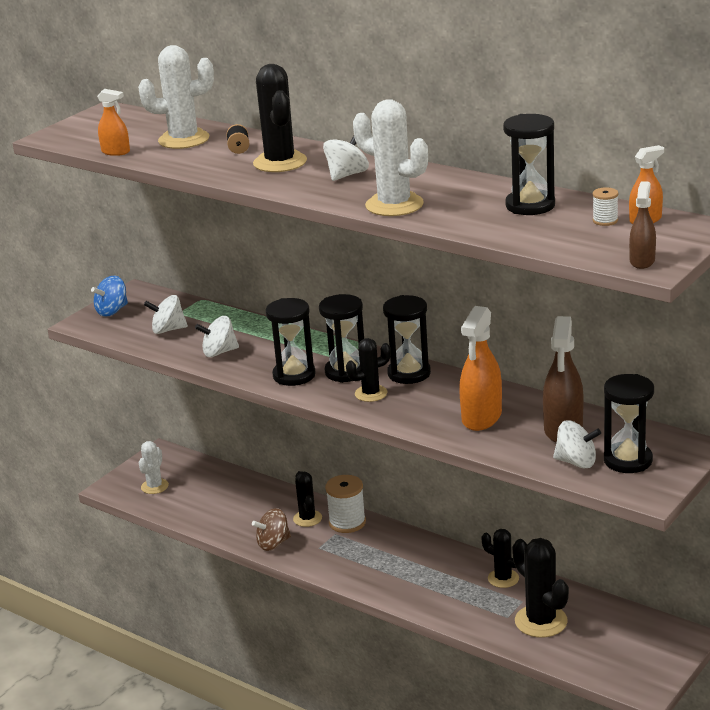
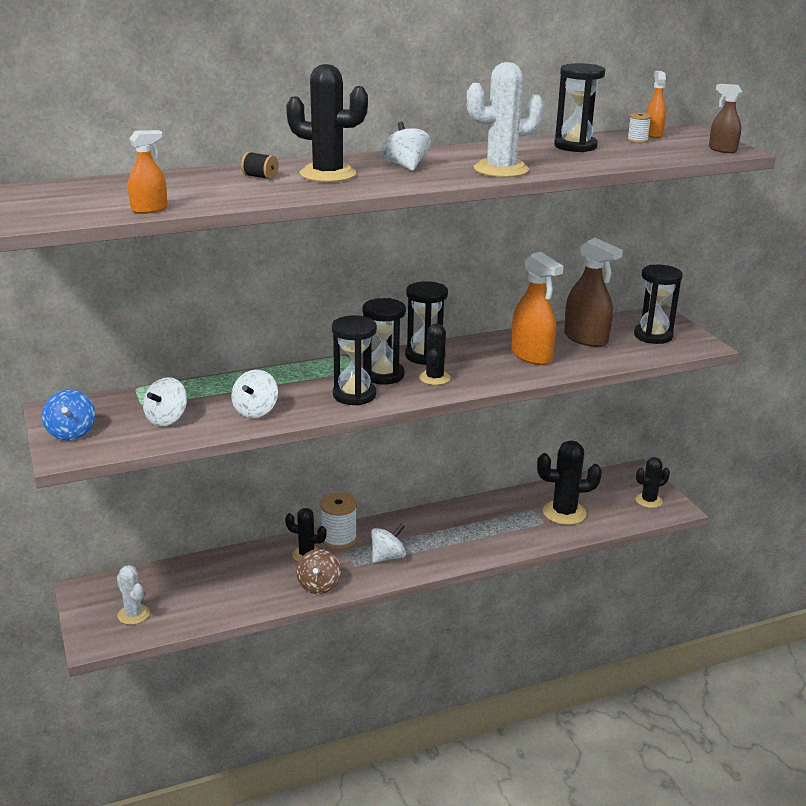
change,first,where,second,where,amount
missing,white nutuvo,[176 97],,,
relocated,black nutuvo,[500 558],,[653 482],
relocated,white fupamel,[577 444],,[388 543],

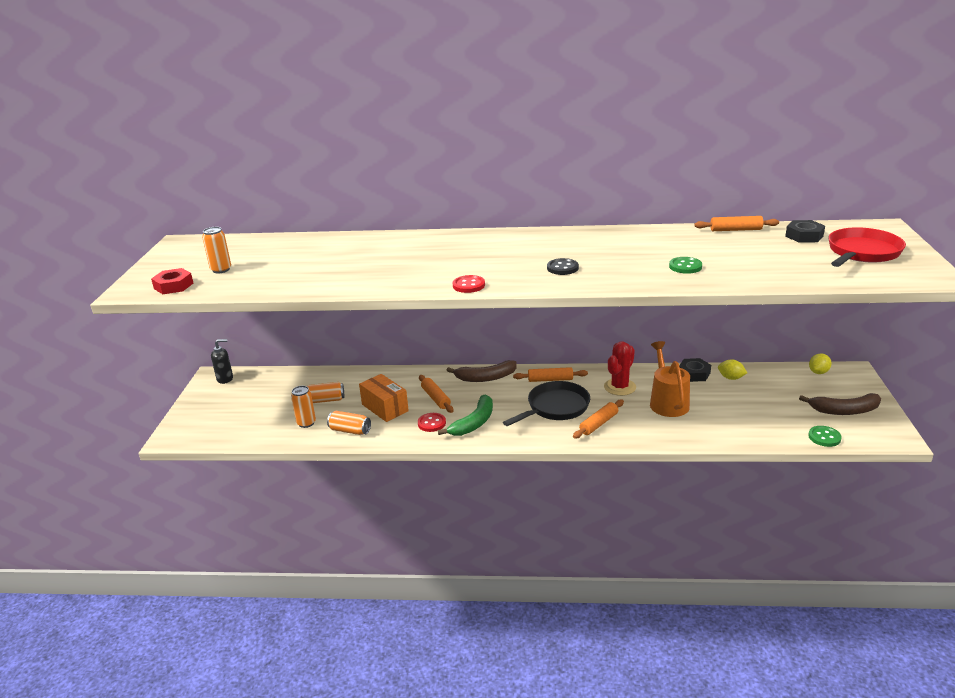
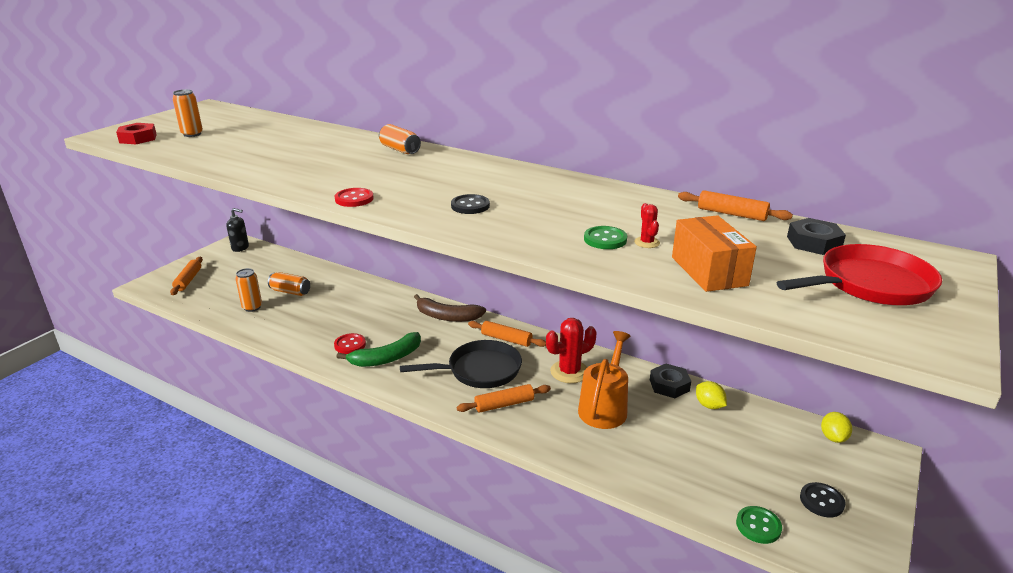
change,first,where,second,where,amount
appeared,,,red nutuvo,[647 225],
relocated,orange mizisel,[349 423],,[400 139],
relocated,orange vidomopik,[384 398],,[714 253],
relocated,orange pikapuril,[436 394],,[186 276],
exchanged,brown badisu,[840 404],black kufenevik,[823 499],
spun,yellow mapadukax,[820 364],,[836 427],60 degrees counterclockwise

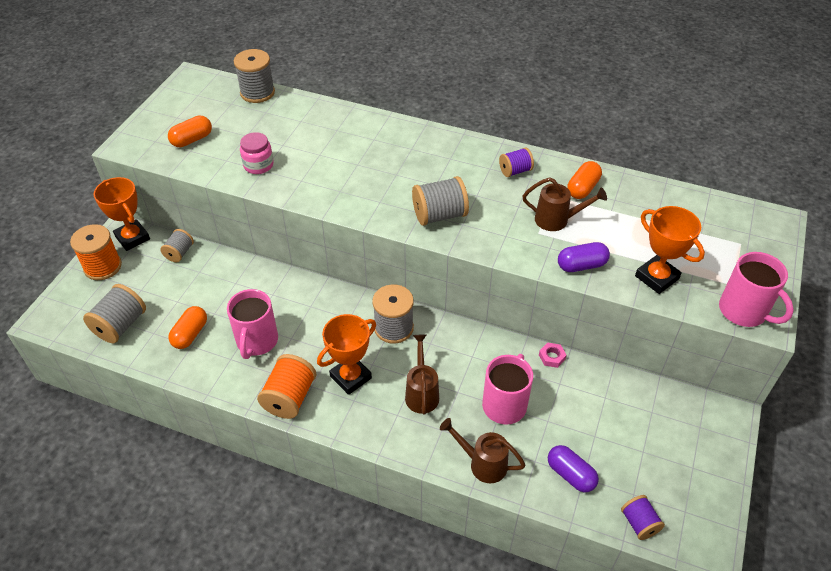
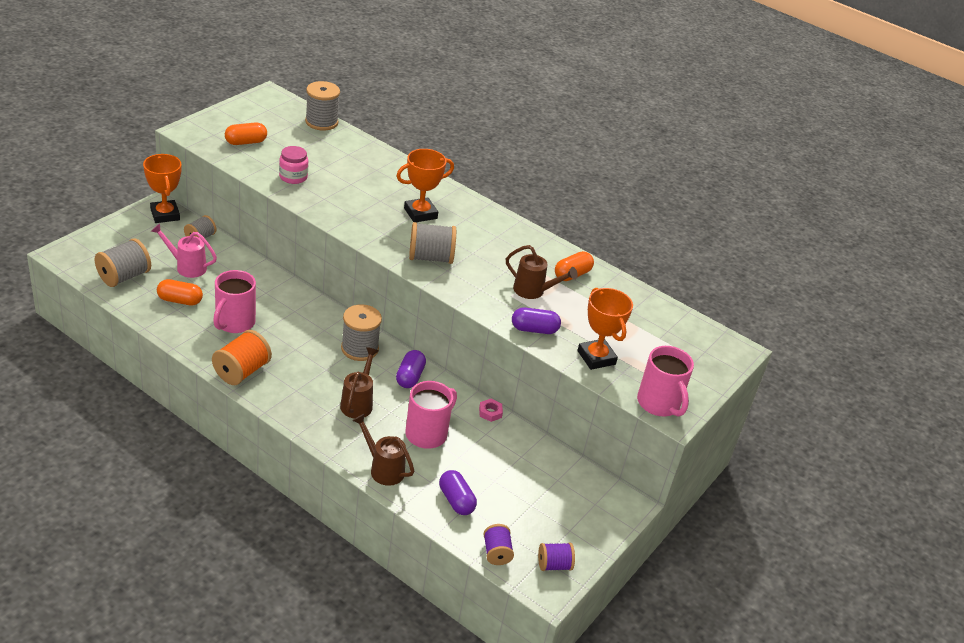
change,first,where,second,where,amount
missing,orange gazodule,[96 252],,,
appeared,,,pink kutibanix,[184 250],
appeared,,,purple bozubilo,[411 369],
relocated,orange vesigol,[346 354],,[425 185],
relocated,purple gazodule,[516 162],,[556 557],
spun,orange bozubilo,[187 327],,[180 292],60 degrees clockwise

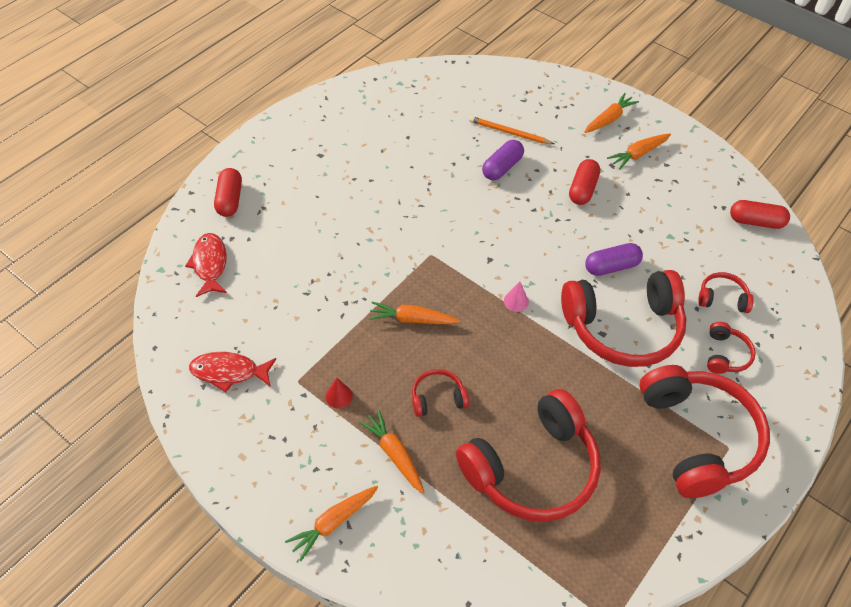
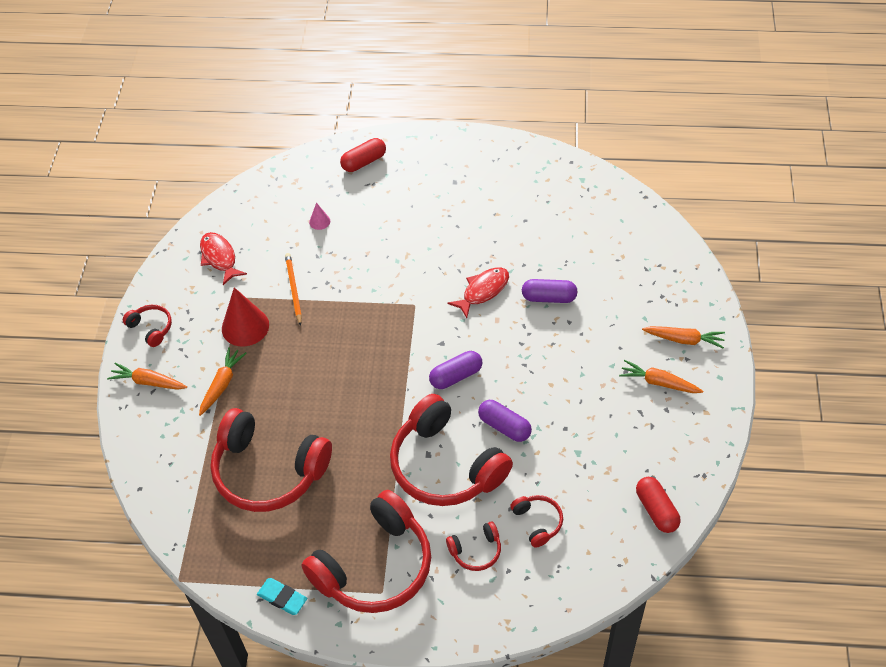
change,first,where,second,where,amount
missing,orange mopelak,[414 313],,,
missing,red bozubilo,[584 182],,,
appeared,,,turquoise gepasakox,[282 596],
appeared,,,purple bozubilo,[455 370],
relocated,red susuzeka,[206 265],,[478 292],
relocated,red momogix,[440 393],,[147 326],
relocated,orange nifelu,[511 130],,[293 289],
relocated,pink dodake,[516 297],,[319 216],
size,red dodake,[339 393],,[245 316],x2.11

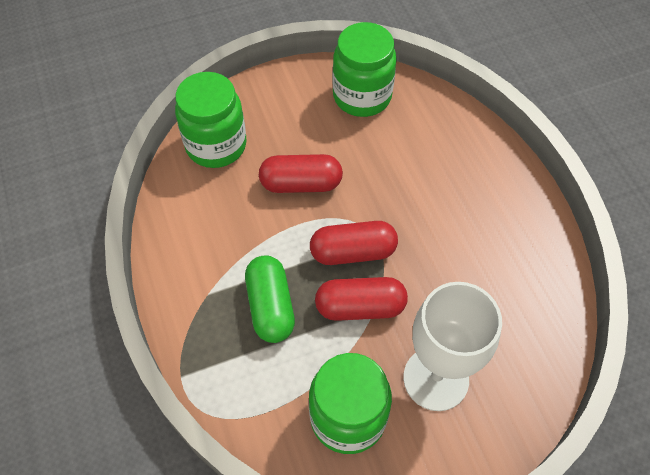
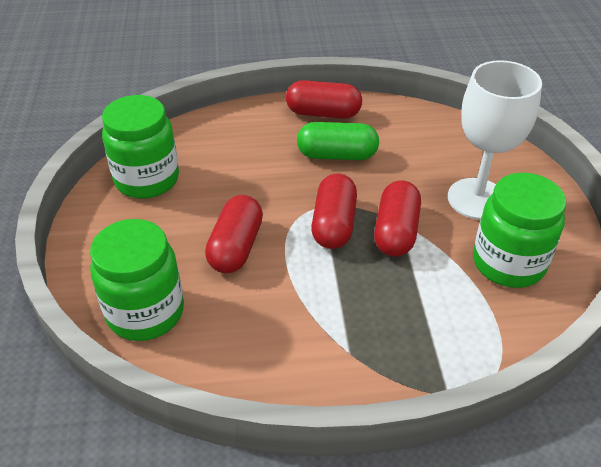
change,first,where,second,where,amount
appeared,,,red bozubilo,[324 99],
relocated,green bozubilo,[270 299],,[338 141],

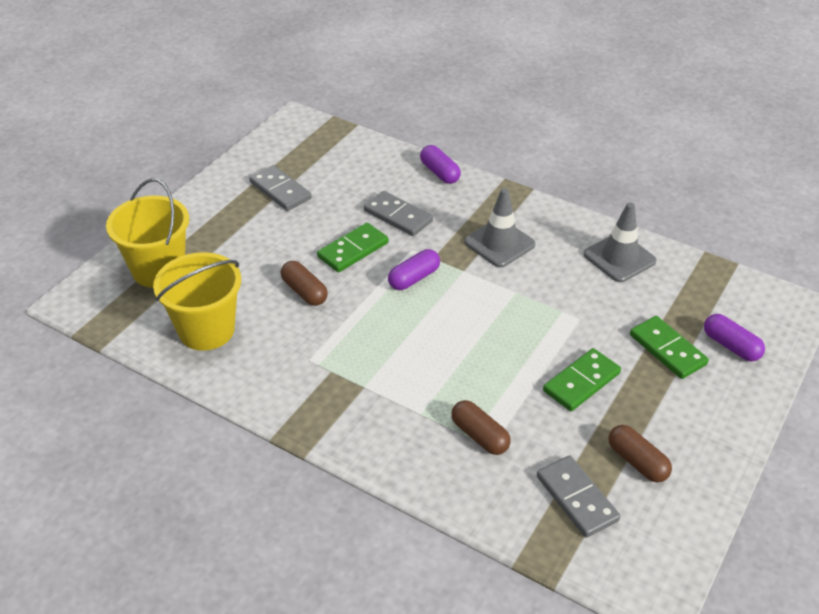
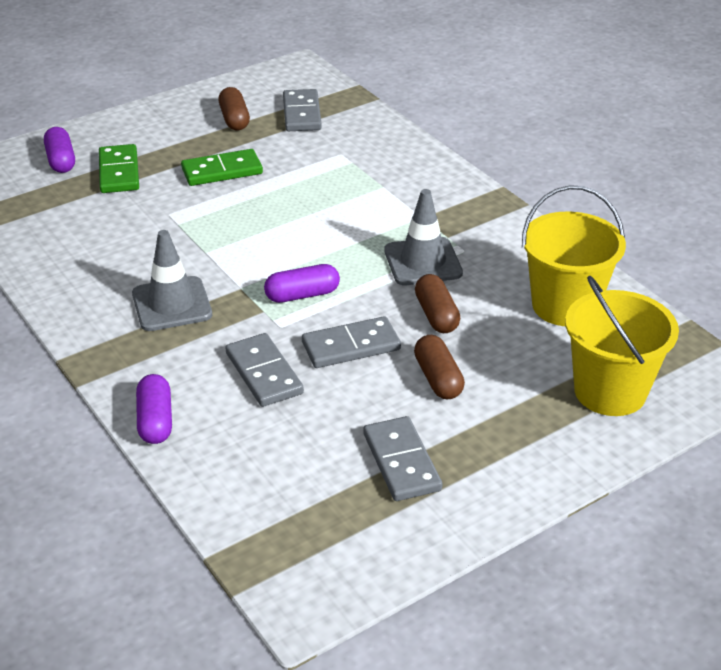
change,first,where,second,where,amount
relocated,brown bozubilo,[481 427],,[439 367],
relocated,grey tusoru,[620 242],,[423 237],
colour,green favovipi,[353 247],grey favovipi,[351 342],

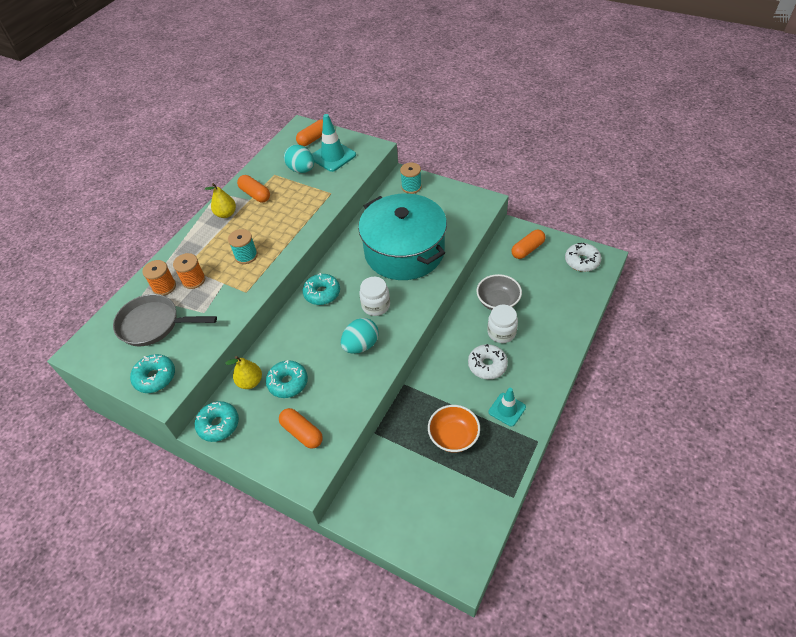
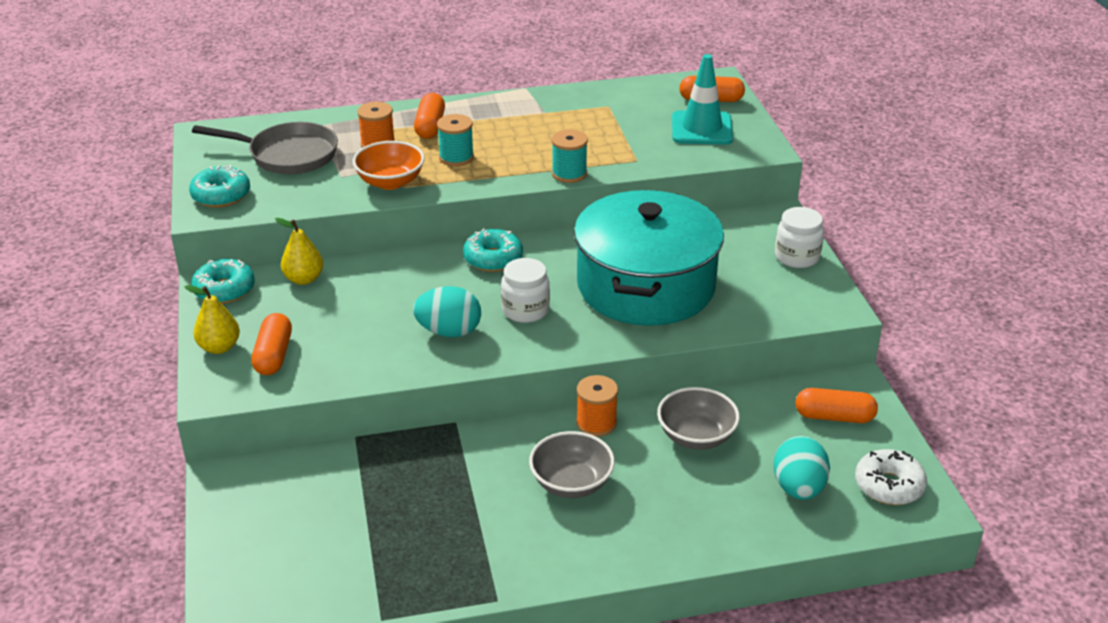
change,first,where,second,where,amount
missing,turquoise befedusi,[287 379],,,
missing,turquoise tusoru,[507 407],,,
relocated,orange gazodule,[159 278],,[597 406],
relocated,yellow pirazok,[220 200],,[212 319],
relocated,orange bozubilo,[253 188],,[429 116],
relocated,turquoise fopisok,[299 159],,[801 468],
relocated,turquoise gazodule,[411 178],,[569 156],
relocated,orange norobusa,[454 429],,[389 165],
relocated,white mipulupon,[502 324],,[799 237],
exchanged,white befedusi,[488 361],grey norobusa,[572 464],
spun,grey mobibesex,[165 320],,[265 148],135 degrees clockwise

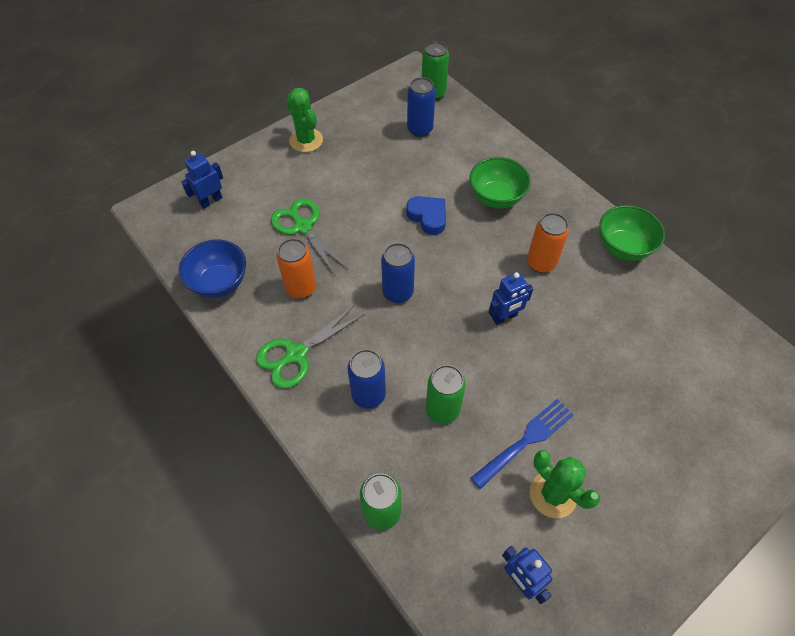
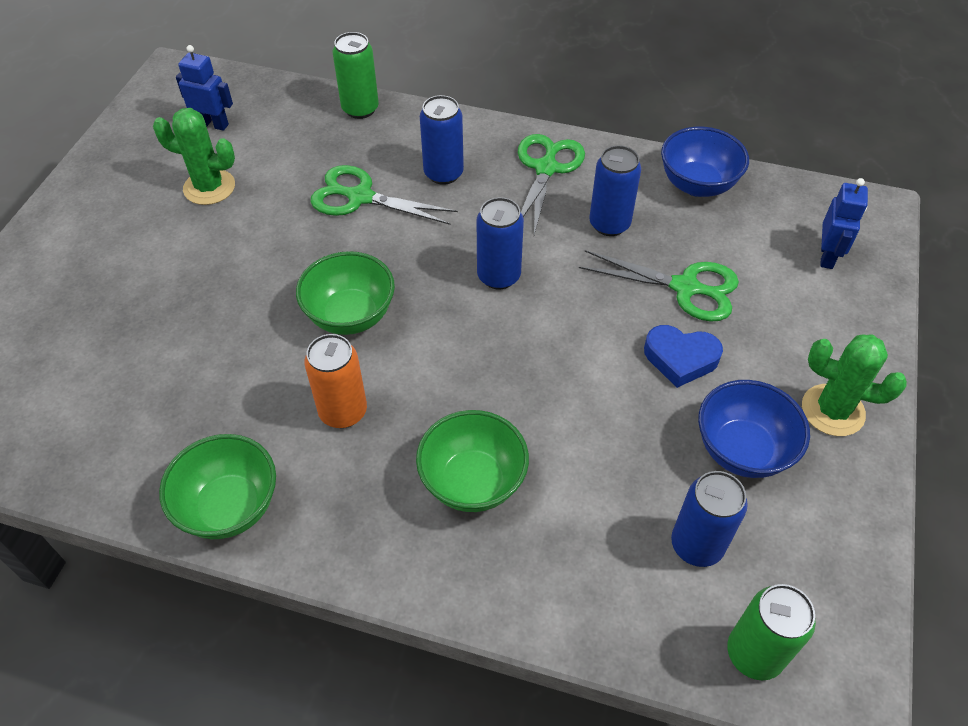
change,first,where,second,where,amount
missing,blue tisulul,[522 444],,,
appeared,,,blue norobusa,[754 429],
relocated,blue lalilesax,[426 215],,[683 356],
exchanged,green mizisel,[445 394],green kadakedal,[384 195],
exchanged,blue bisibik,[510 298],green norobusa,[345 293],
colour,orange mizisel,[296 268],blue mizisel,[615 190],

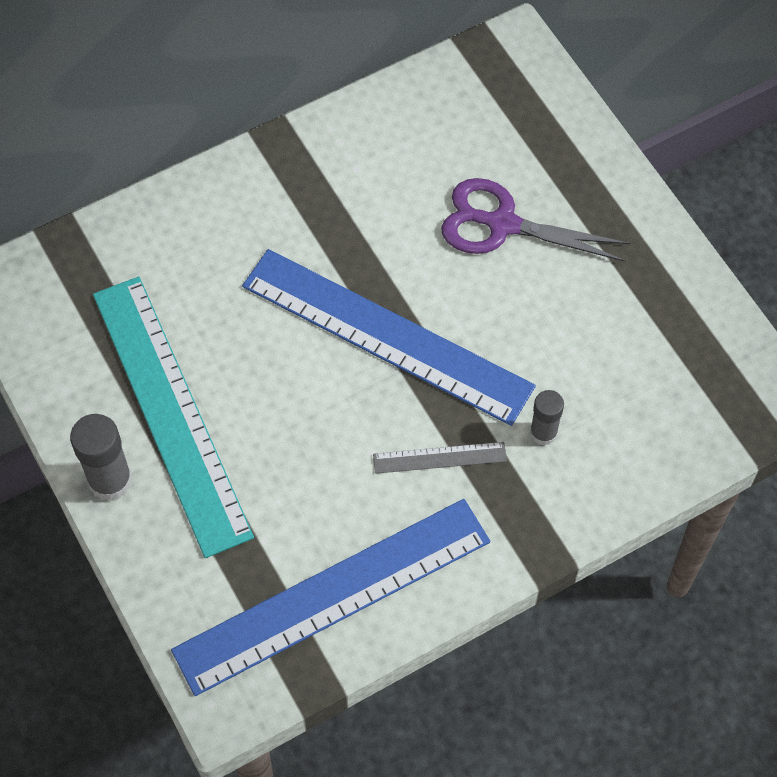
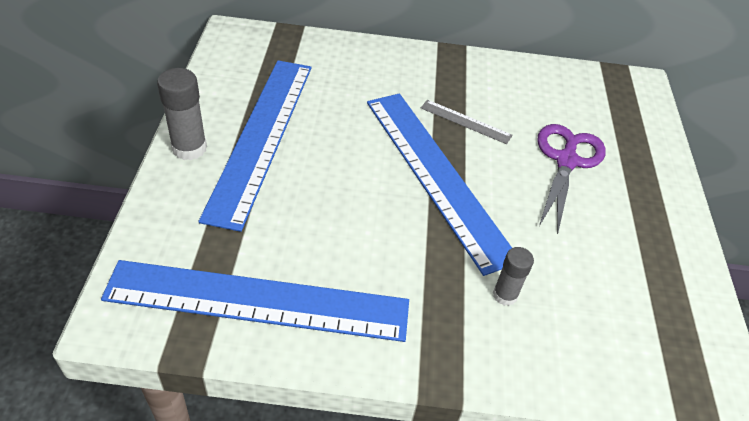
change,first,where,second,where,amount
relocated,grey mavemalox,[440 458],,[467 122],
colour,turquoise mavemalox,[173 417],blue mavemalox,[255 146],
spun,purple kadakedal,[535 220],,[571 179],60 degrees clockwise

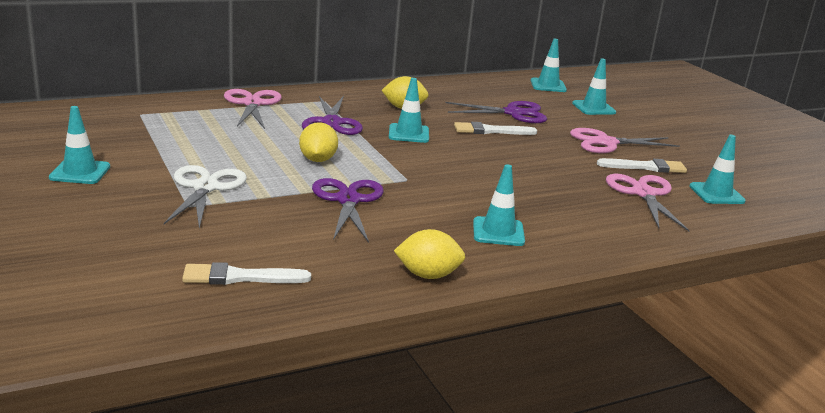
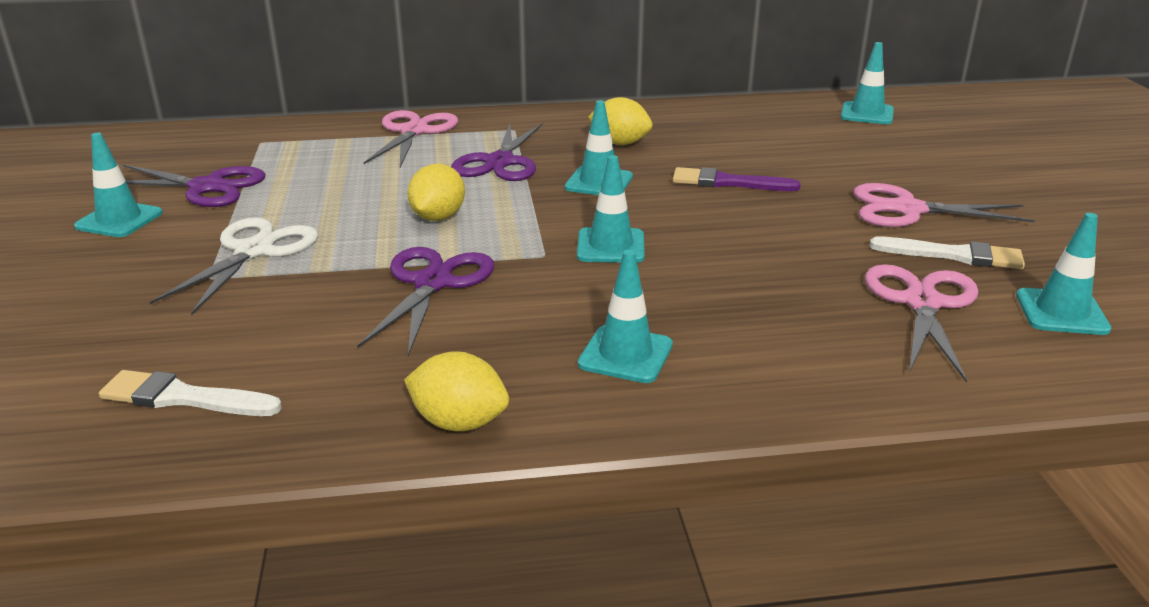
change,first,where,second,where,amount
relocated,purple kadakedal,[496 112],,[194 185],
relocated,turquoise tusoru,[594 87],,[611 209],
colour,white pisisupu,[495 128],purple pisisupu,[736 179],

